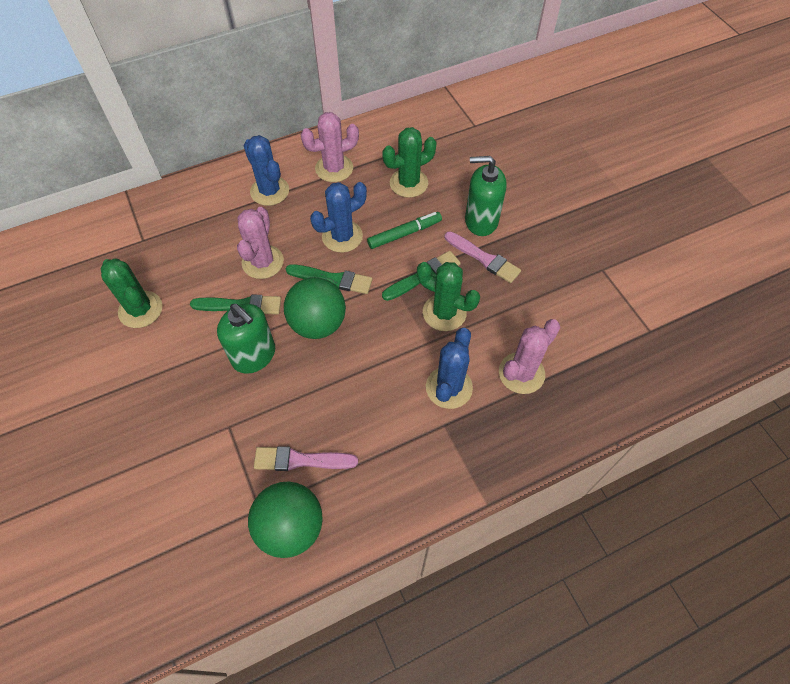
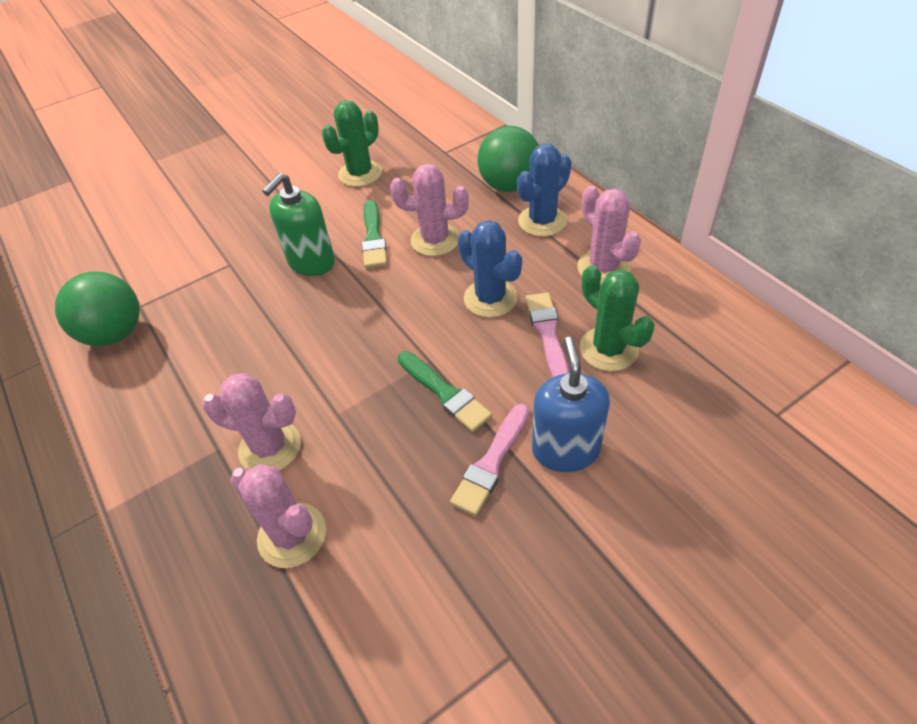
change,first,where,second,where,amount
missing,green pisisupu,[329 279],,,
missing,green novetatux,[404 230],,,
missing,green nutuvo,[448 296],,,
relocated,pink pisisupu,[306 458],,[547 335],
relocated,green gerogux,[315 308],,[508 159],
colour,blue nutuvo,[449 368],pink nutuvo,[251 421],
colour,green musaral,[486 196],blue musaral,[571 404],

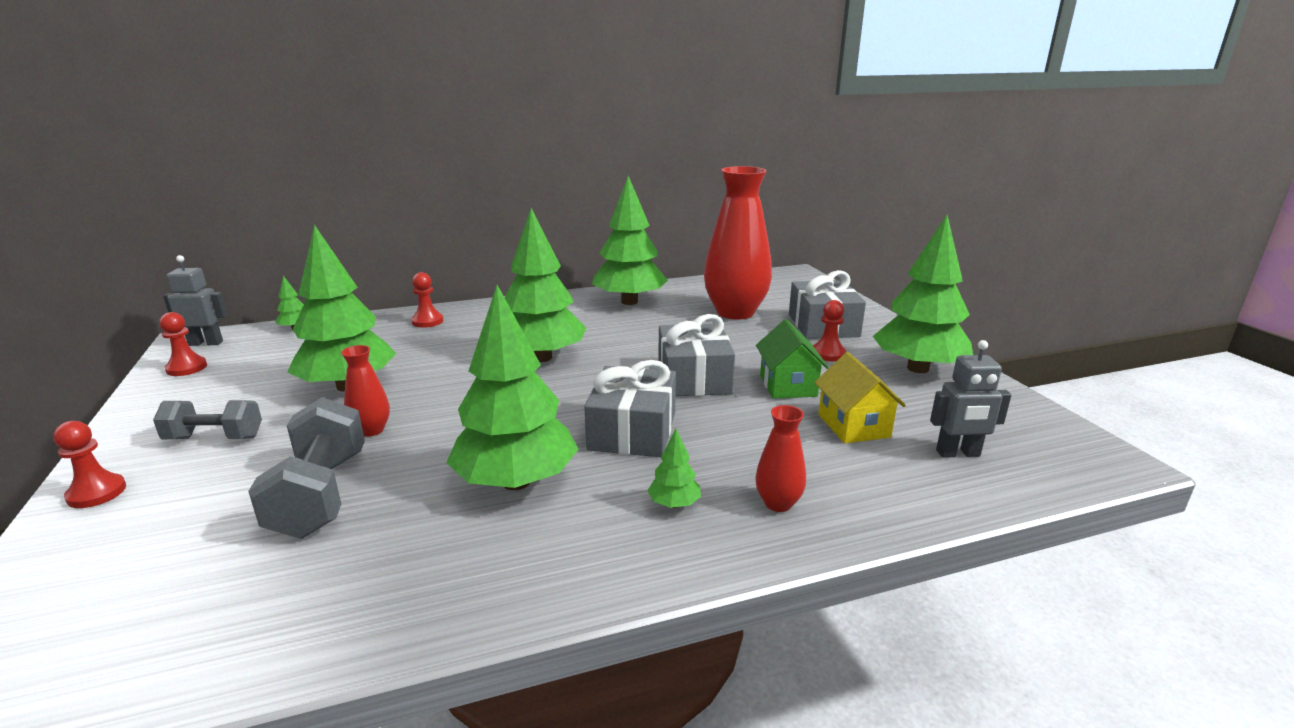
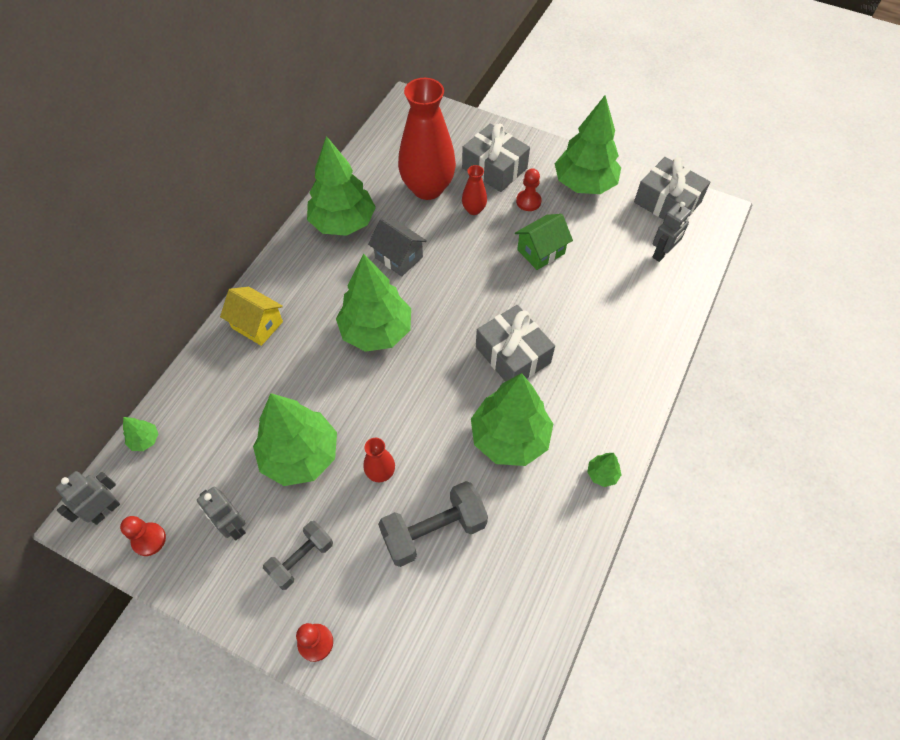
change,first,where,second,where,amount
missing,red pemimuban,[427 300],,,
appeared,,,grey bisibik,[221 513],
appeared,,,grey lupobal,[397 247],
relocated,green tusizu,[674 468],,[604 470],
relocated,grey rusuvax,[696 355],,[672 188],
relocated,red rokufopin,[780 458],,[474 190],
relocated,yellow lupobal,[860 397],,[251 316],
spun,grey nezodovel,[306 468],,[433 524],60 degrees counterclockwise
spun,green lupobal,[792 359],,[544 242],75 degrees counterclockwise

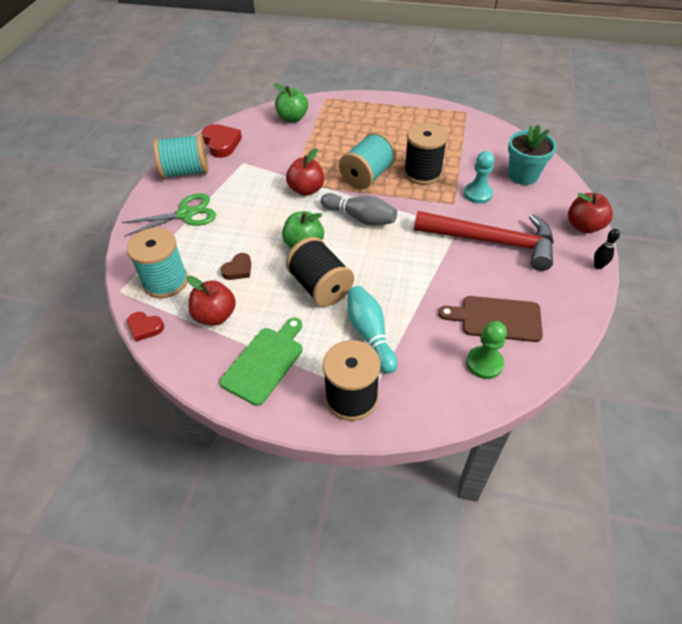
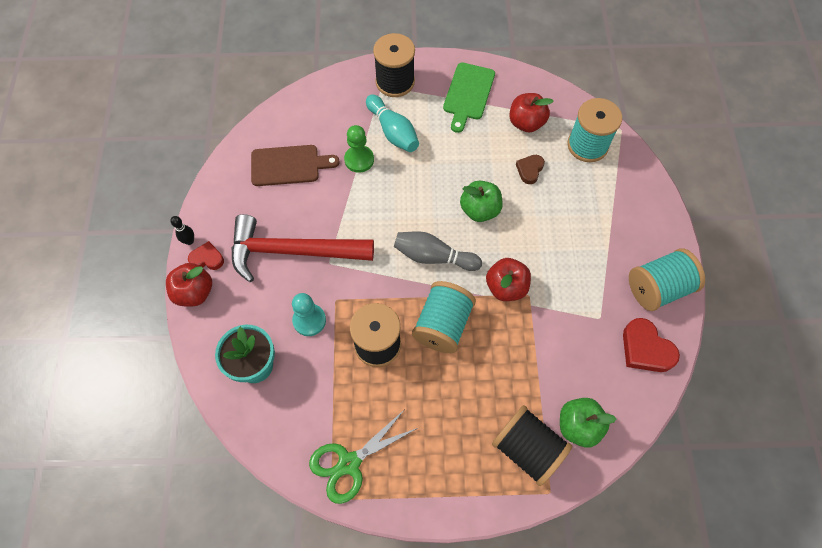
change,first,where,second,where,amount
relocated,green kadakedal,[169 214],,[363 456],
relocated,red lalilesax,[145 327],,[206 255],
relocated,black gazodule,[320 272],,[532 445],
relocated,green pemimuban,[486 350],,[359 149],

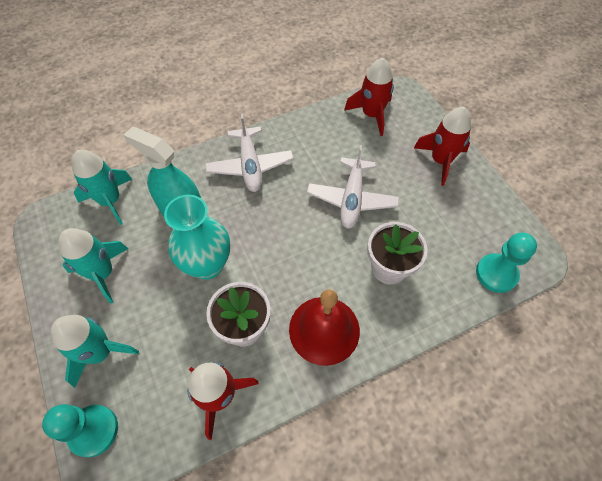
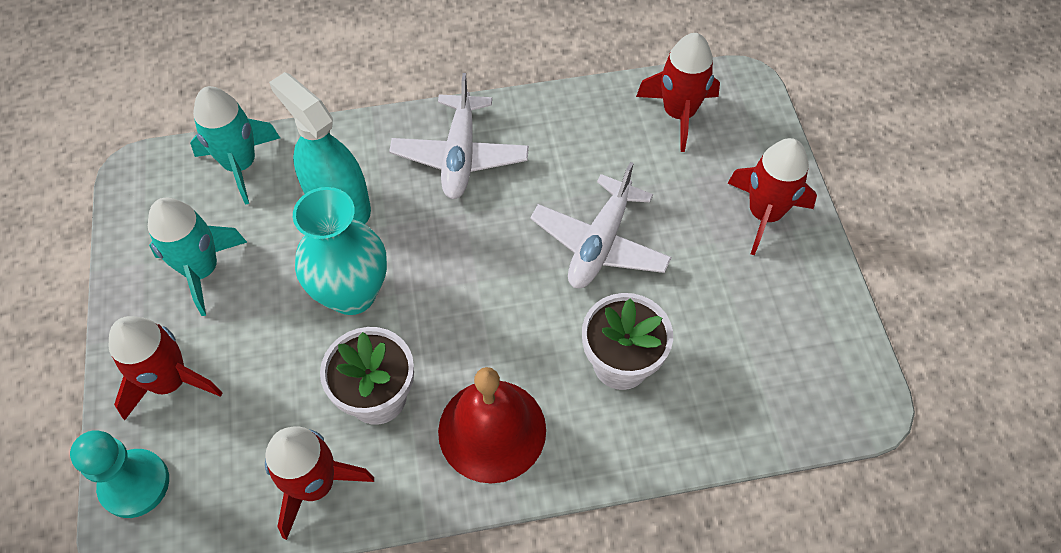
change,first,where,second,where,amount
missing,turquoise pemimuban,[506 262],,,
colour,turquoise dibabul,[95 351],red dibabul,[165 368],

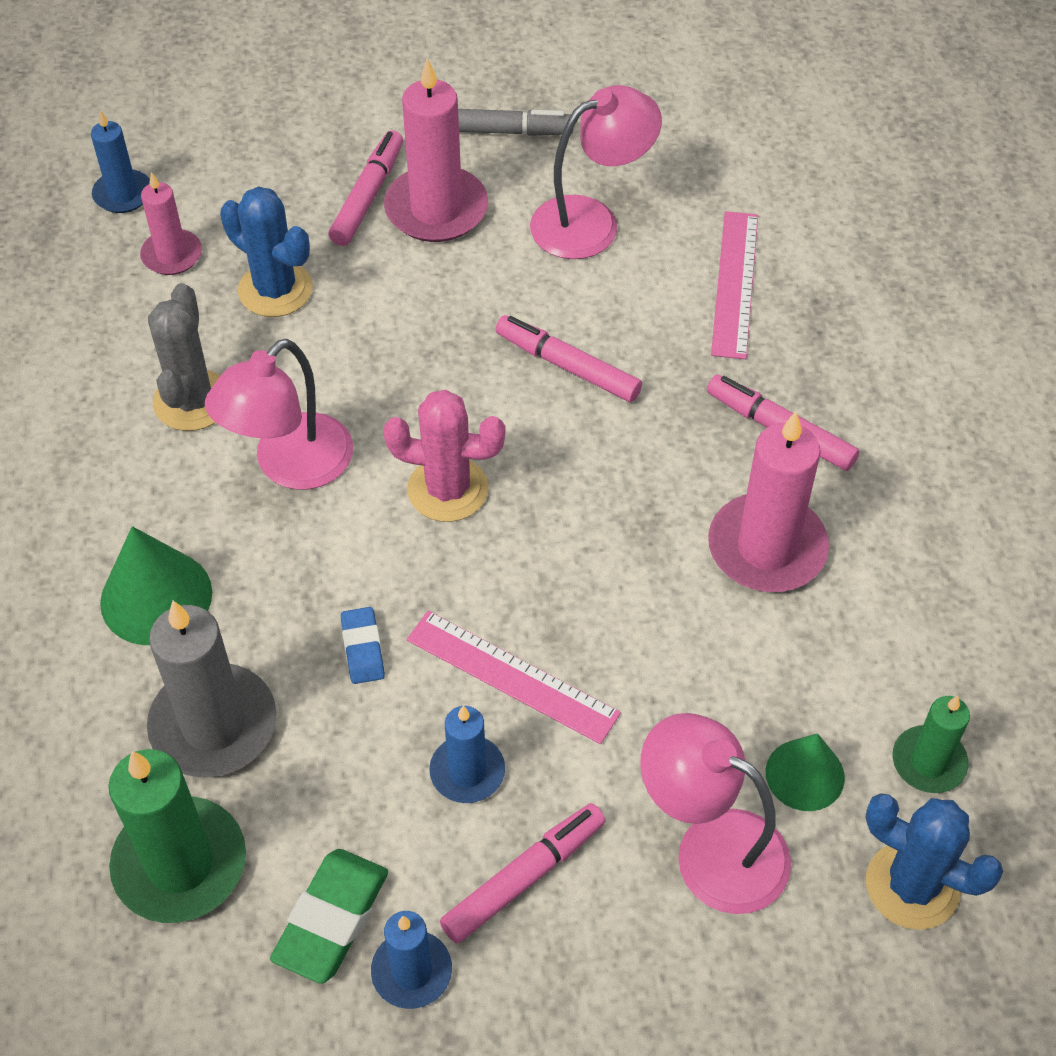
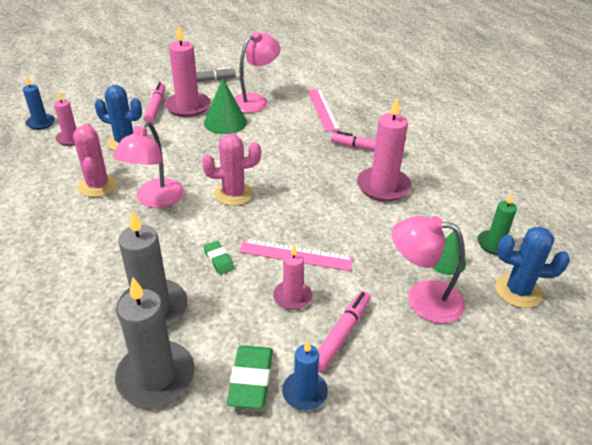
change,first,where,second,where,amount
missing,pink novetatux,[569 358],,,
relocated,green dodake,[156 585],,[225 106],
colour,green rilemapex,[177 836],grey rilemapex,[154 342],
colour,grey nutuvo,[184 357],pink nutuvo,[95 160],
colour,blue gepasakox,[363 645],green gepasakox,[218 258],
colour,blue rilemapex,[467 754],pink rilemapex,[292 277],

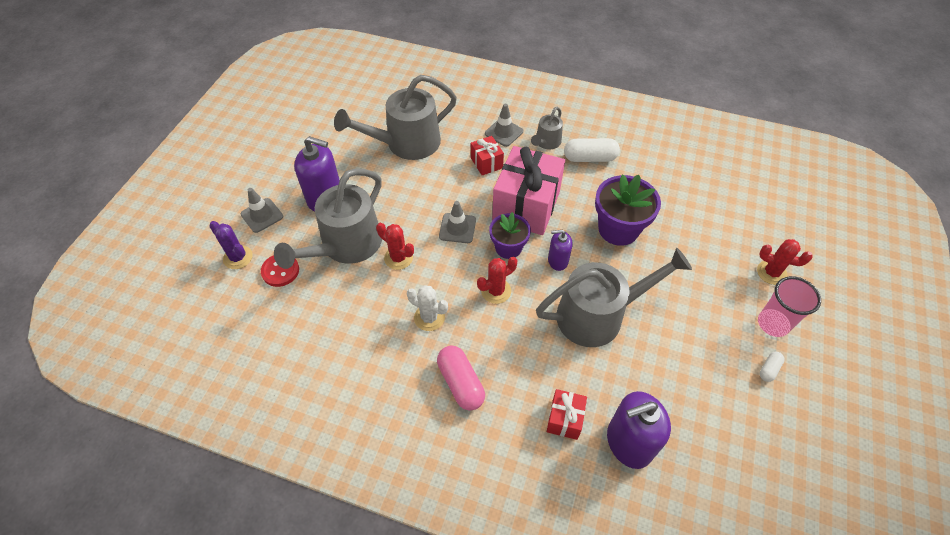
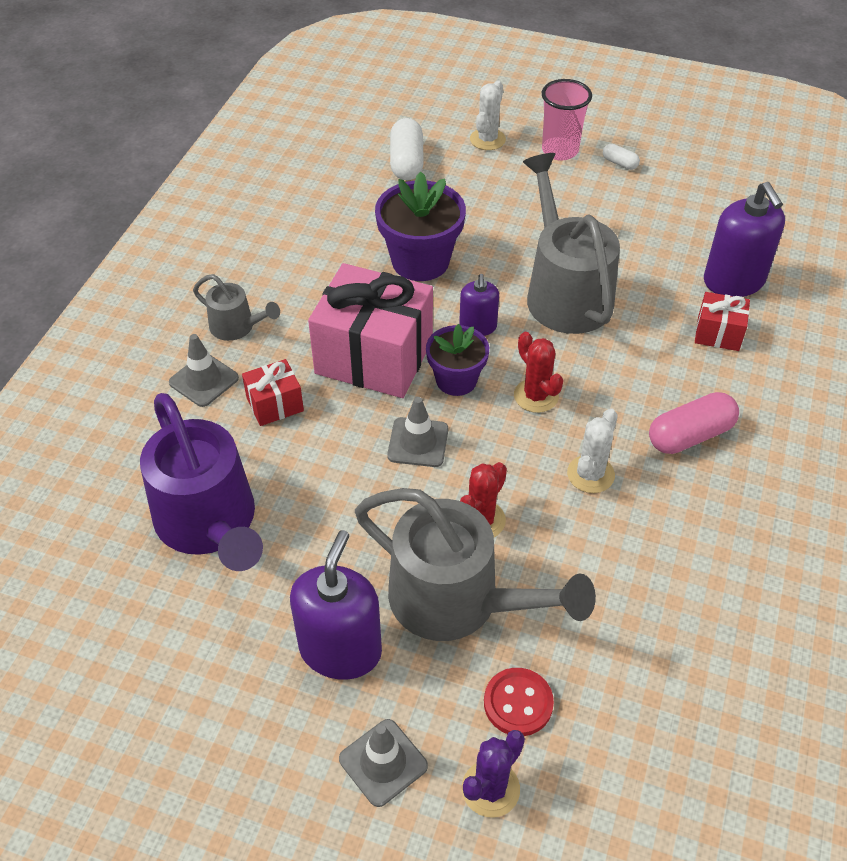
change,first,where,second,where,amount
relocated,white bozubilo,[592 150],,[407 149],
colour,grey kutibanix,[395 117],purple kutibanix,[201 482],
colour,red nutuvo,[785 262],white nutuvo,[488 115],

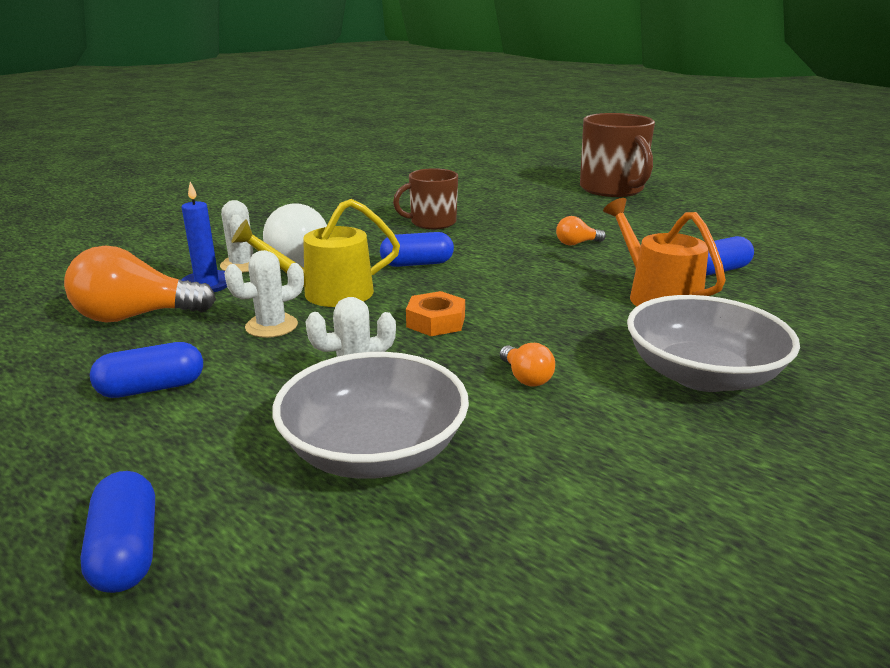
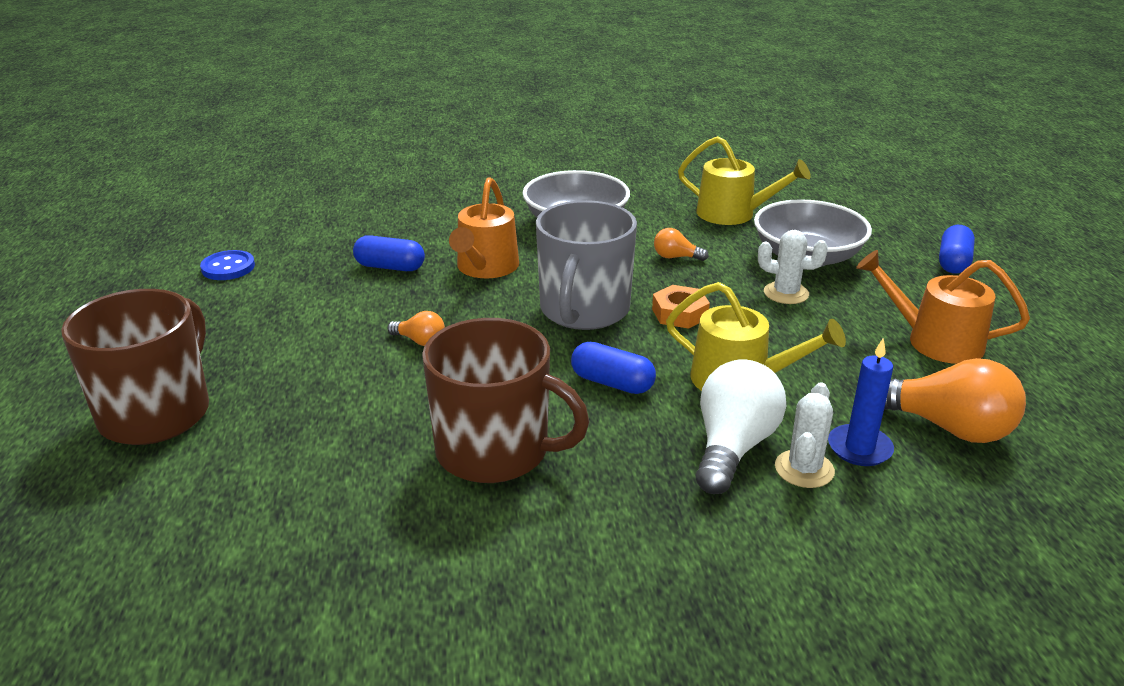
change,first,where,second,where,amount
missing,white nutuvo,[264 294],,,
appeared,,,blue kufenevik,[227 265],
appeared,,,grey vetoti,[586 265],
appeared,,,yellow kutibanix,[744 180],
exchanged,blue bozubilo,[146 370],orange kutibanix,[943 307],
spun,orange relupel,[527 365],,[681 244],90 degrees counterclockwise
size,brown vetoti,[425 198],,[506 400],x1.60

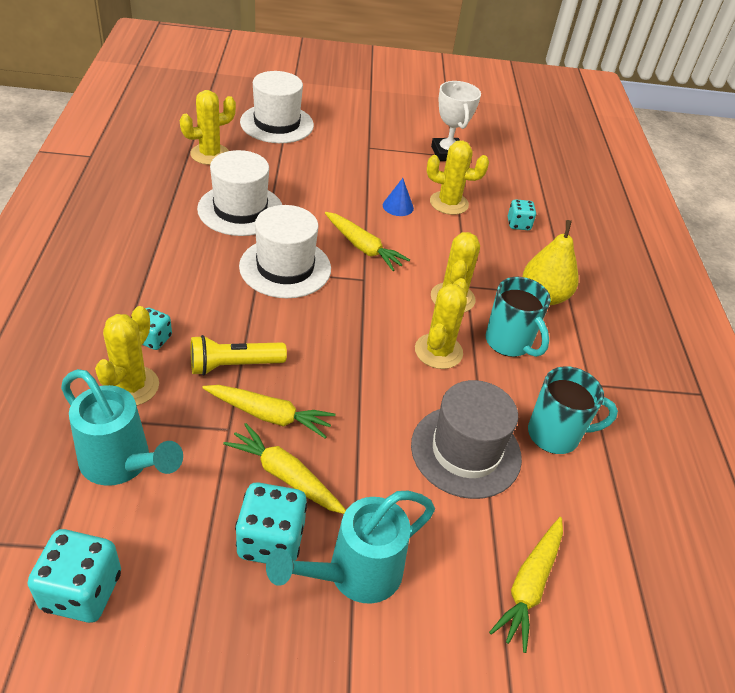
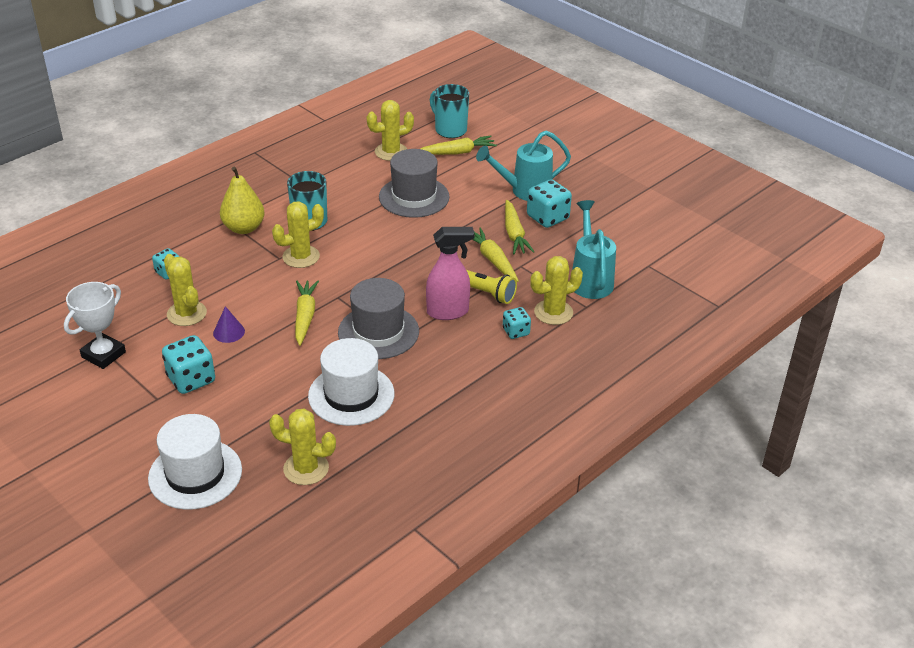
change,first,where,second,where,amount
appeared,,,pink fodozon,[450 273],
relocated,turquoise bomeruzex,[74 576],,[188 364],
relocated,yellow nutuvo,[441 323],,[390 130],
relocated,turquoise vetoti,[573 410],,[449 111],
colour,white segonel,[285 251],grey segonel,[378 318],
colour,blue dodake,[398 197],purple dodake,[229 324],
spun,turquoise kutibanix,[350 547],,[523 165],150 degrees clockwise

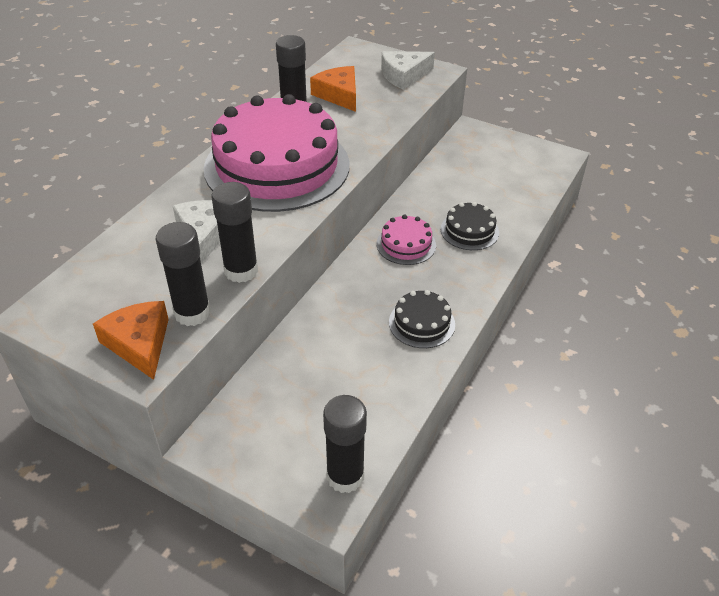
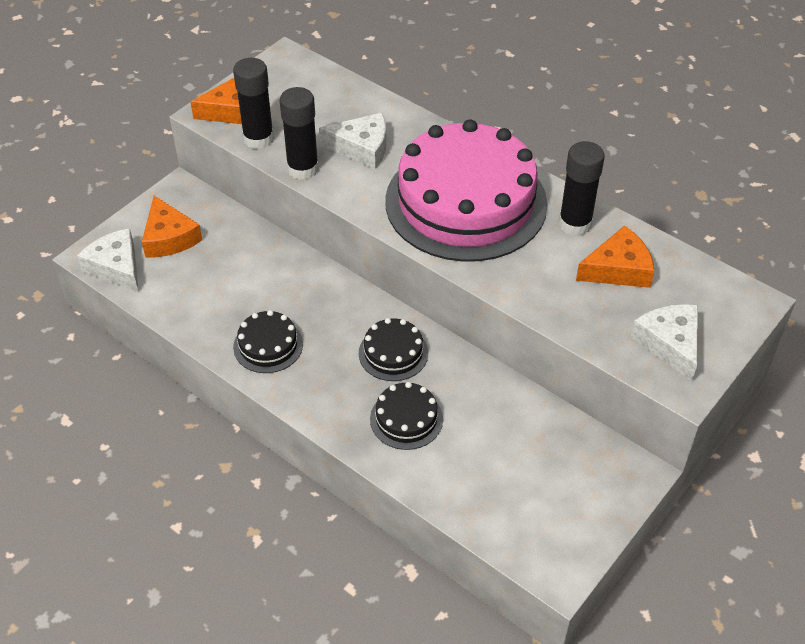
change,first,where,second,where,amount
appeared,,,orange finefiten,[172 227],
exchanged,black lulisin,[345 444],white finefiten,[108 260],
colour,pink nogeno,[406 240],black nogeno,[393 349],

